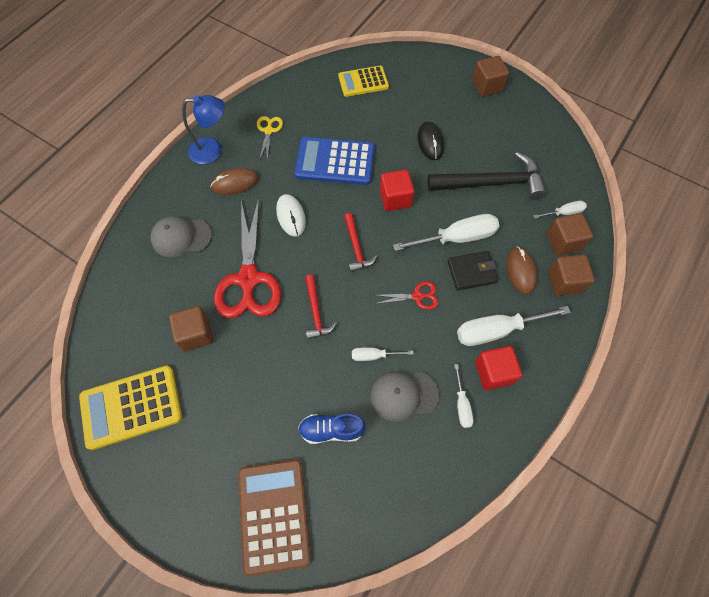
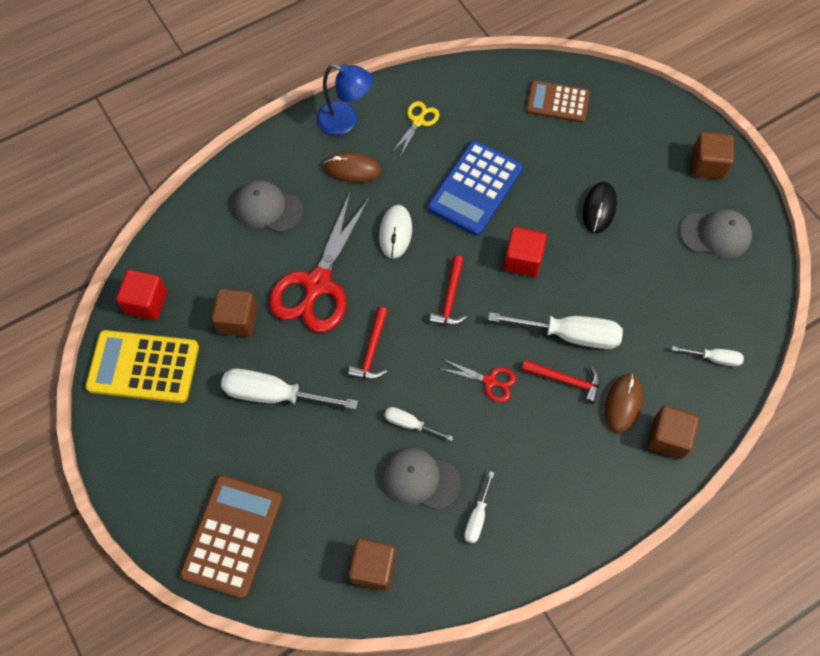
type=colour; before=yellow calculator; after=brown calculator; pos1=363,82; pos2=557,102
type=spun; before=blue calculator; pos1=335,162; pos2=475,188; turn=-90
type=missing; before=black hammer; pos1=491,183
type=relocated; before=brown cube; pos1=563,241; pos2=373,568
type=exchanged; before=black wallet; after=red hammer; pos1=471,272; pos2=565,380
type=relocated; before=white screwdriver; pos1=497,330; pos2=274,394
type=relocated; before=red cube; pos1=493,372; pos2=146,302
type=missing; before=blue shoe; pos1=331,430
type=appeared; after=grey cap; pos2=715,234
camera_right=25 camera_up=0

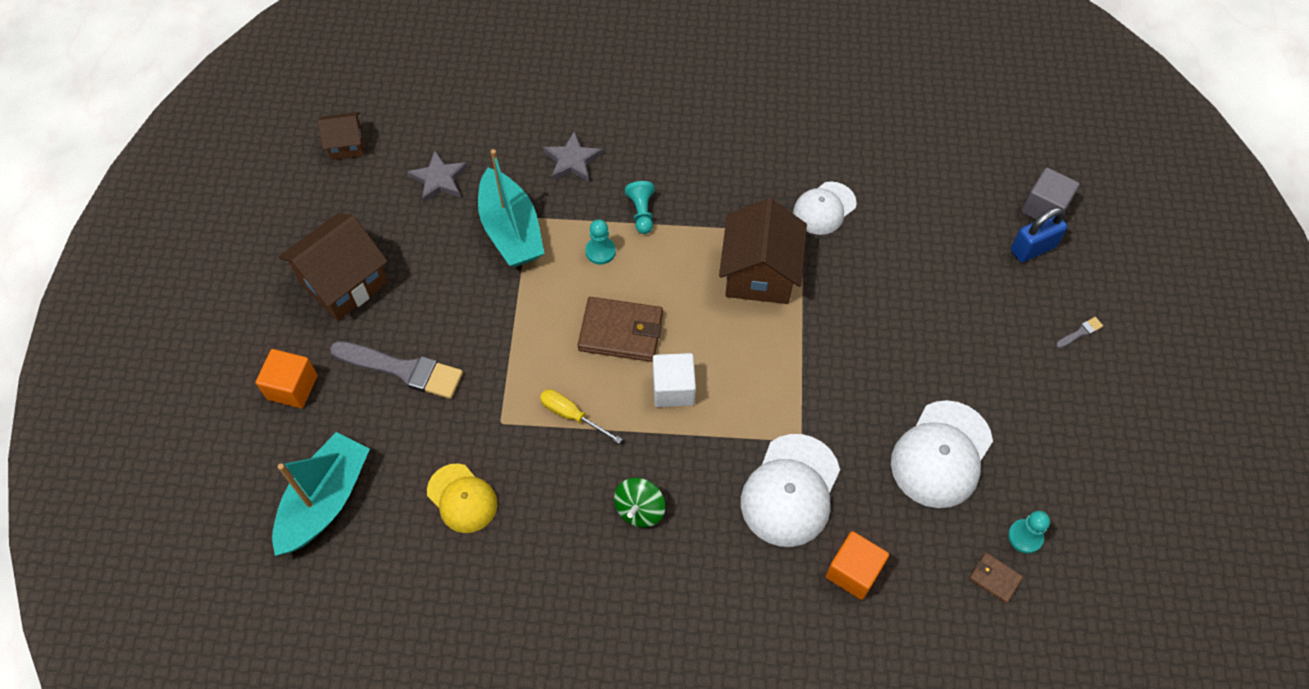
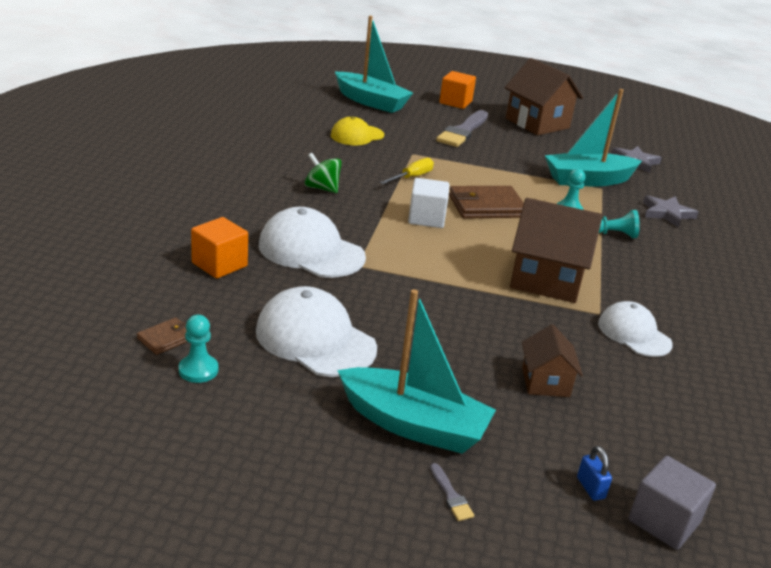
type=relocated; before=brown house; pos1=346,145; pos2=545,382
type=size; before=blue padlock; pos1=1033,248; pos2=590,488; scale=0.54
type=spun; before=brown wallet; pos1=621,332; pos2=486,206; turn=60
type=appeared; after=turquoise boat; pos2=414,425
camera_right=95 camera_up=-30

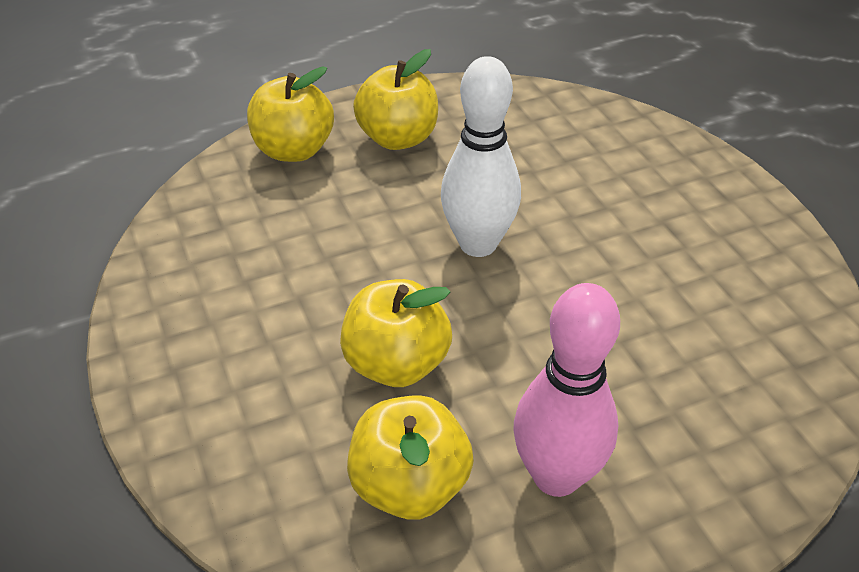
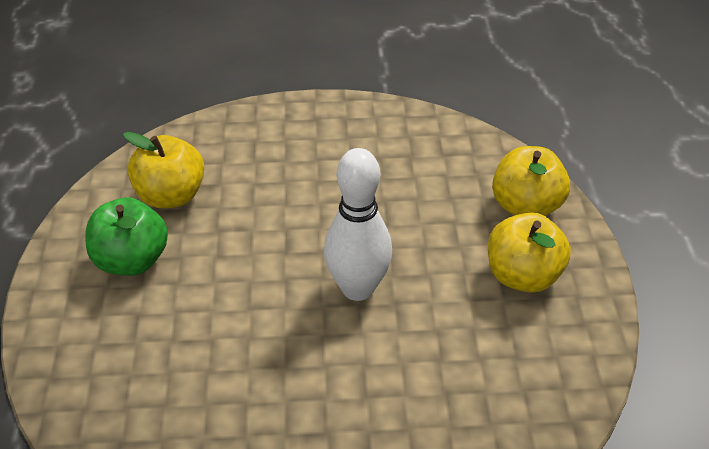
type=missing; before=yellow apple; pos1=396,363
type=exchanged; before=pink bowling pin; after=green apple; pos1=556,476; pos2=131,261
camera_right=110 camera_up=0

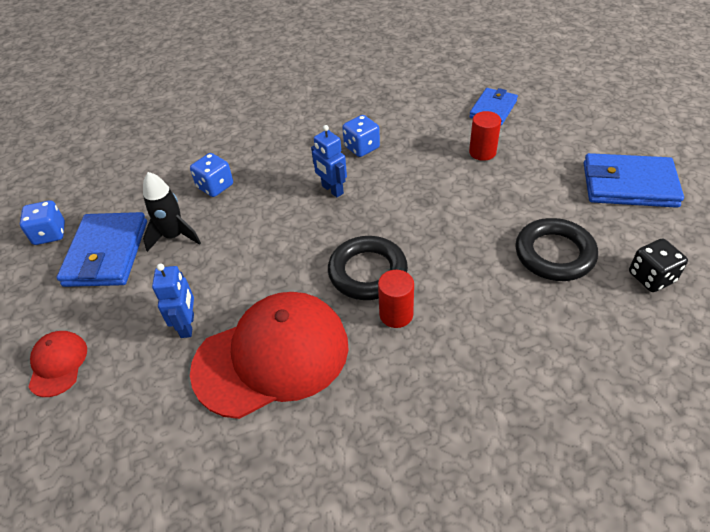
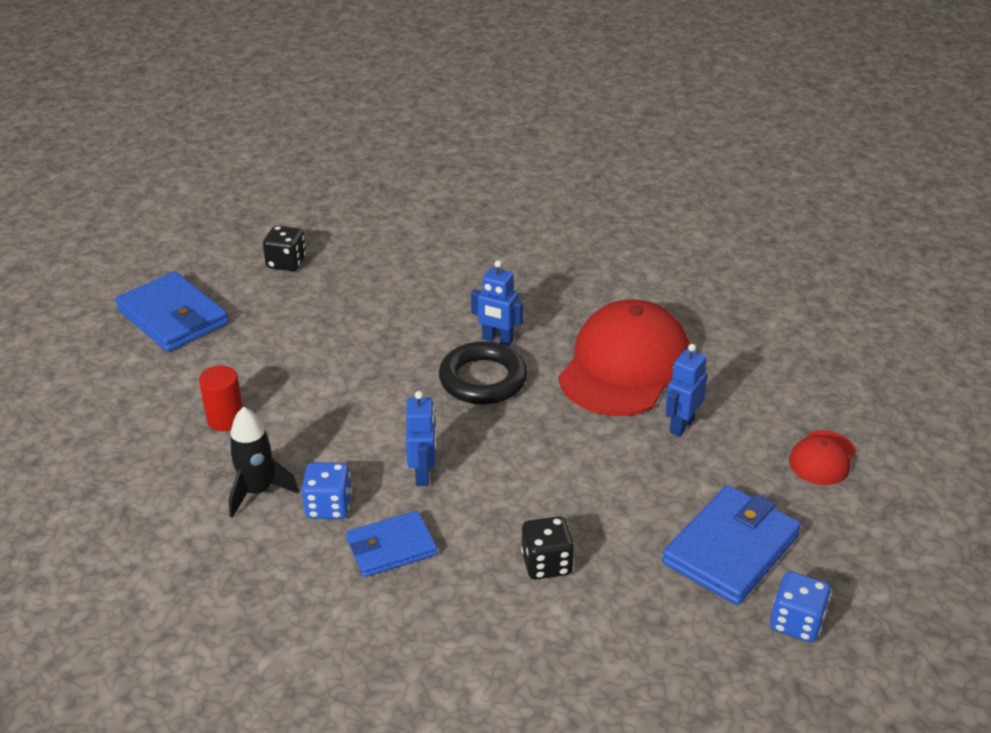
type=relocated; before=blue wallet; pos1=493,109; pos2=391,547
type=colour; before=blue dice; after=black dice; pos1=215,186; pos2=546,564
type=relocated; before=black rocket; pos1=174,236; pos2=257,491
type=missing; before=black ring; pos1=554,254
type=exchanged; before=red cylinder; after=blue robot; pos1=396,314; pos2=497,340
type=spun; before=red cap; pos1=272,356; pos2=624,366; turn=105
camera_right=-145 camera_up=-10

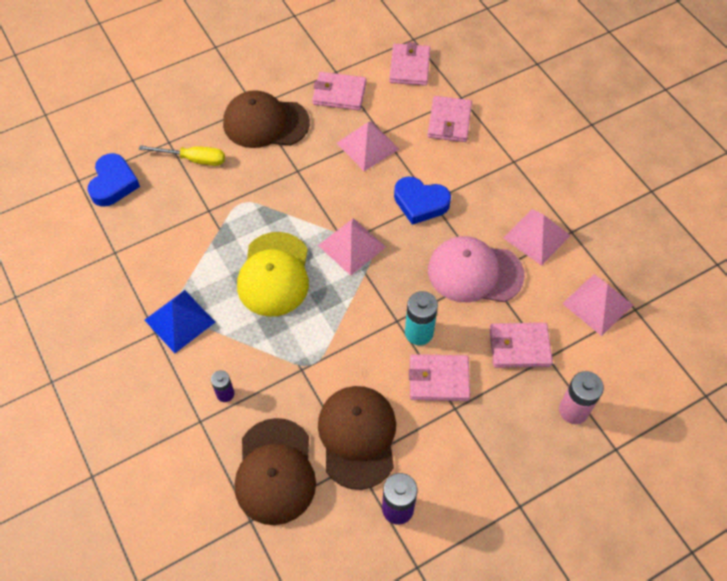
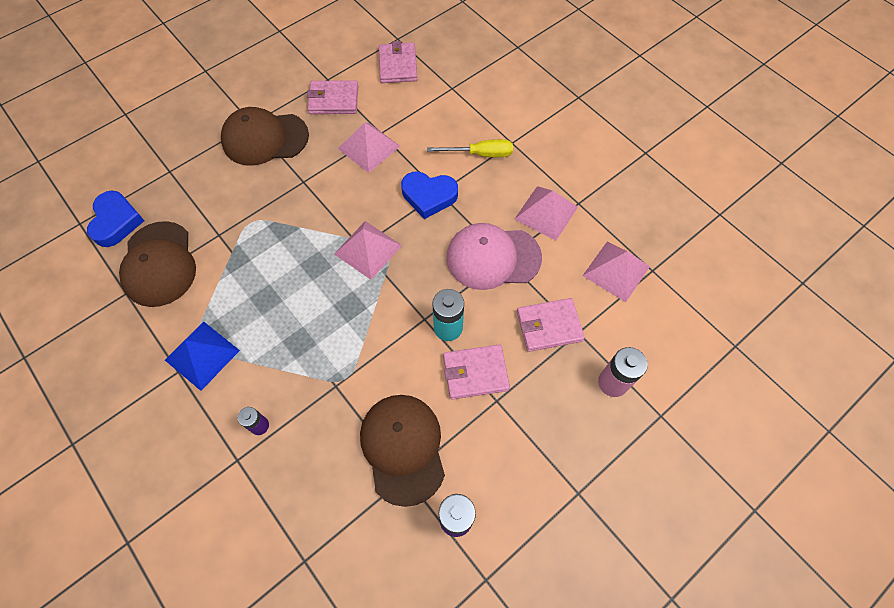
type=missing; before=pink wallet; pos1=449,121
type=relocated; before=yellow screwdriver; pos1=194,159; pos2=480,154
type=missing; before=yellow cap; pos1=274,274
type=relocated; before=brown cap; pos1=275,471; pos2=159,264
camera_right=-10 camera_up=5

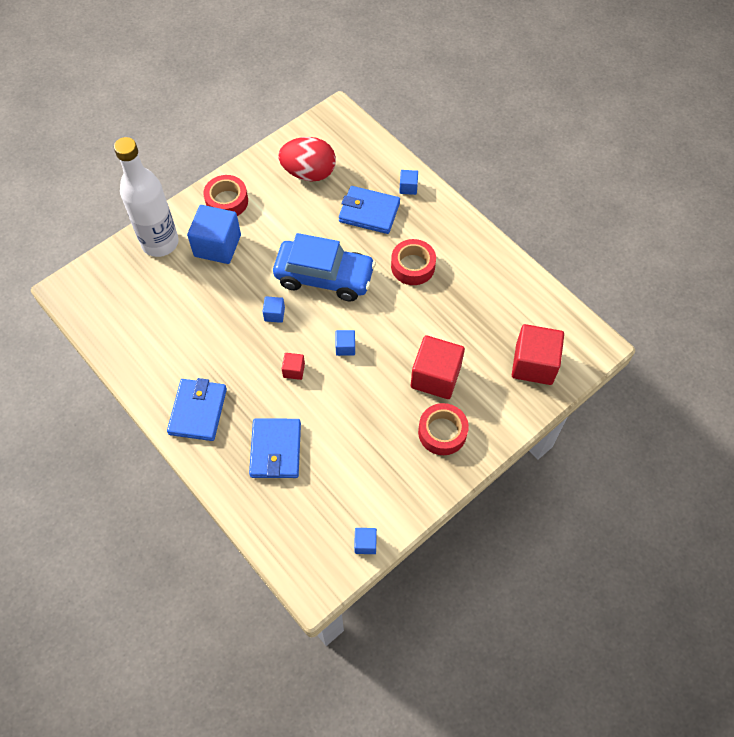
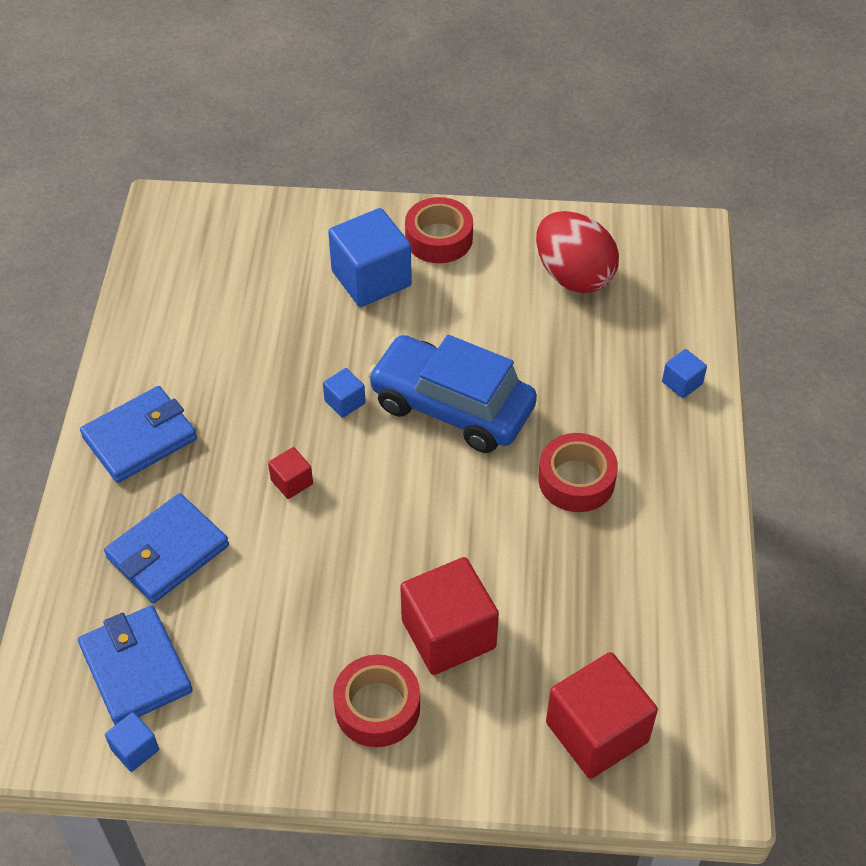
type=missing; before=white bottle; pos1=160,243
type=relocated; before=blue wallet; pos1=369,212; pos2=136,668
type=spun; before=blue car; pos1=324,277; pos2=451,407; turn=150
type=missing; before=blue cube; pos1=345,347
camera_right=45 camera_up=-10

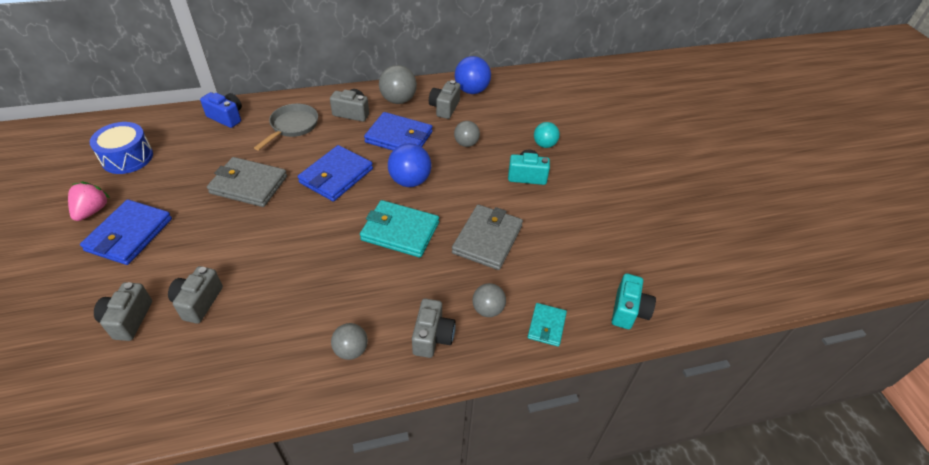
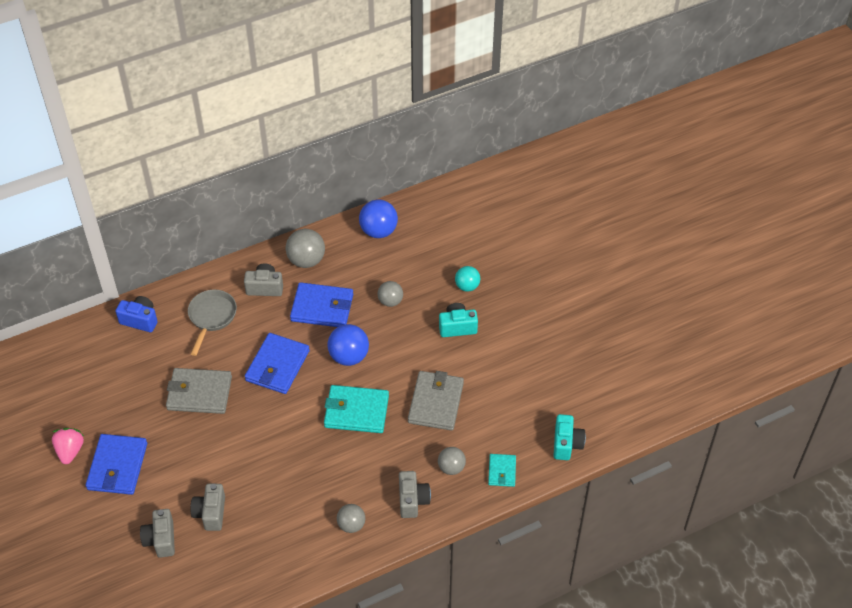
type=missing; before=grey camera; pos1=444,108
type=missing; before=blue drum; pos1=127,158
camera_right=-10 camera_up=5

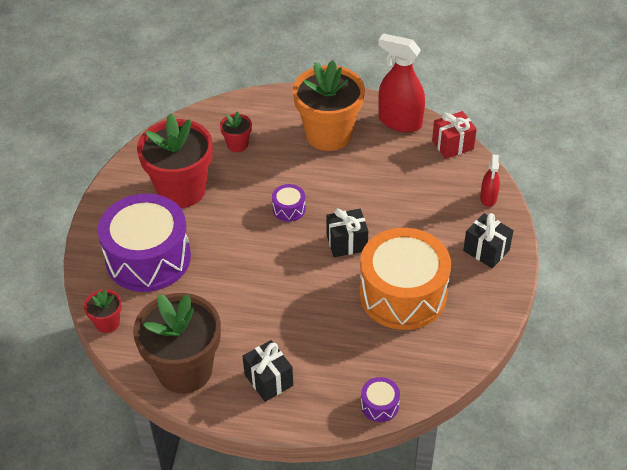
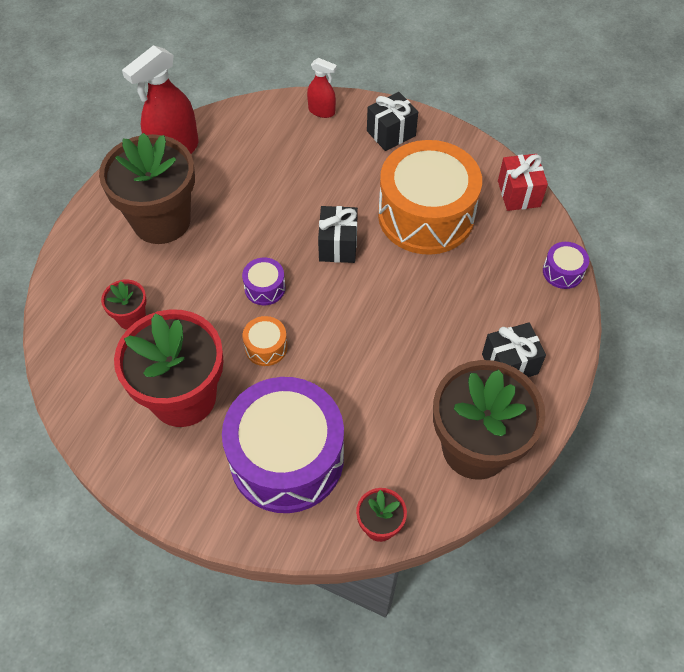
type=colour; before=orange flower pot; after=brown flower pot; pos1=328,134; pos2=161,221
type=relocated; before=red gift; pos1=452,145; pos2=518,194
type=appeared; after=orange drum; pos2=266,347
camera_right=-75 camera_up=10

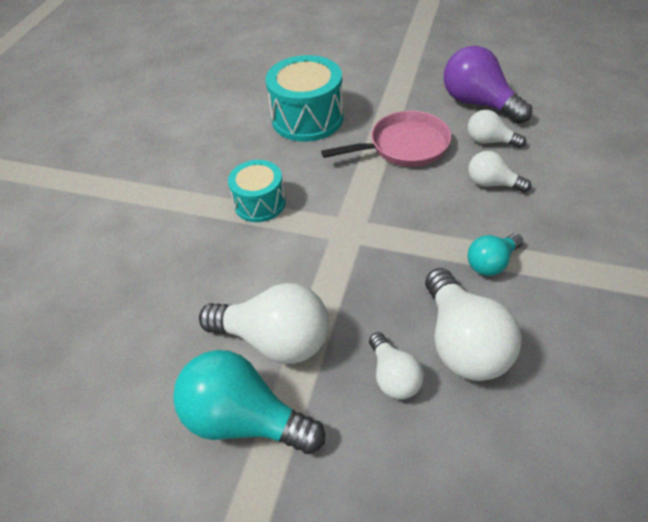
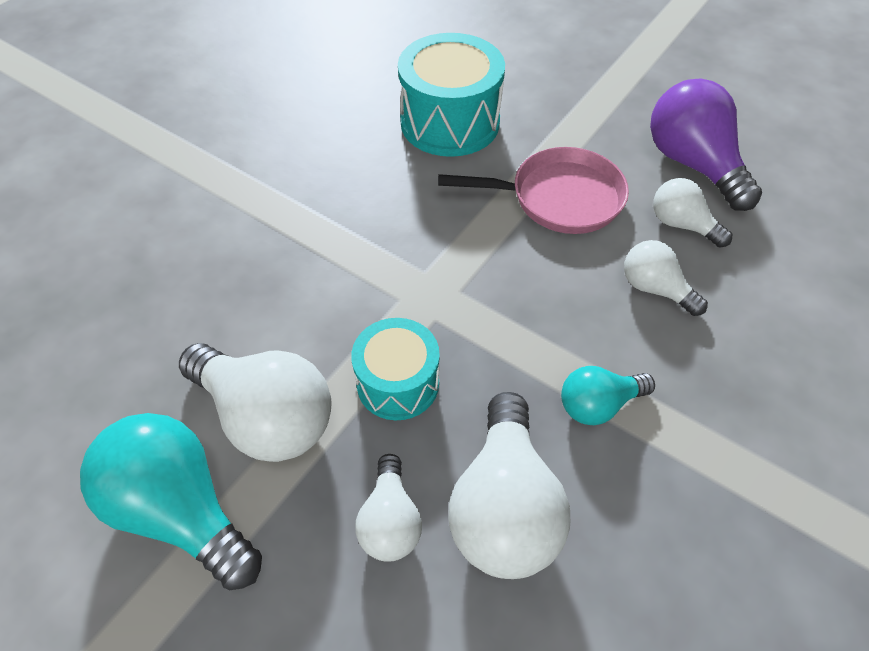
type=relocated; before=turquoise drum; pos1=260,203; pos2=398,383
camera_right=15 camera_up=5

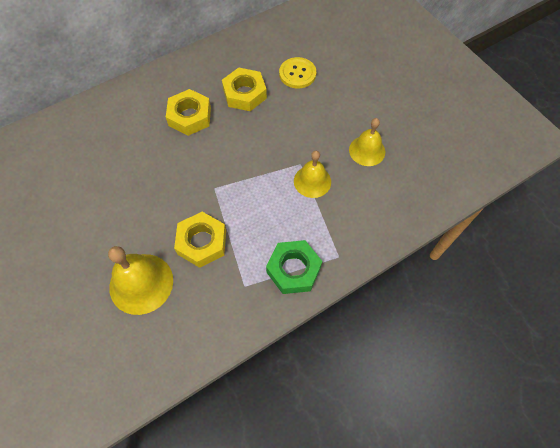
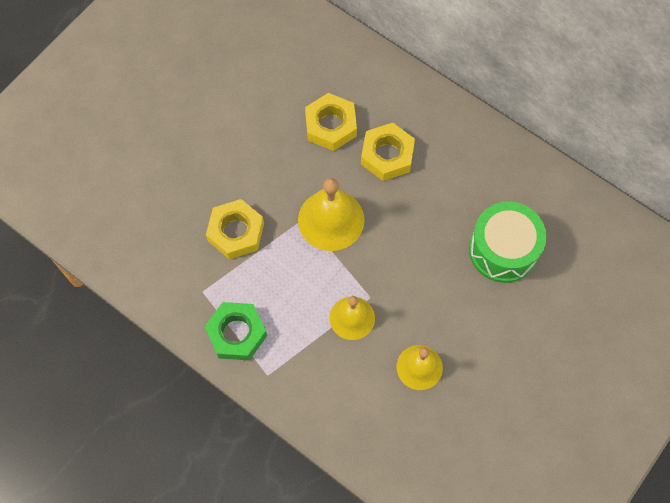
type=exchanged; before=yellow button; after=green drum; pos1=297,74; pos2=503,250
type=relocated; before=yellow nut; pos1=244,94; pos2=331,125
type=relocated; before=yellow bell; pos1=141,283; pos2=331,220
camera_right=70 camera_up=5

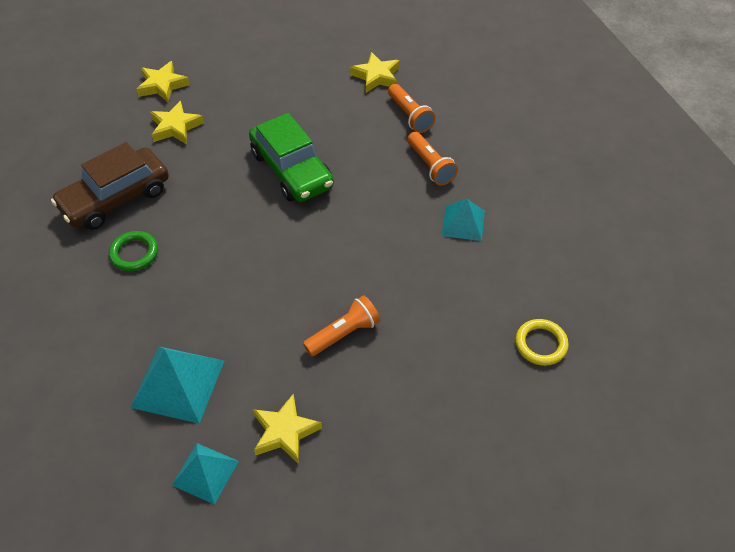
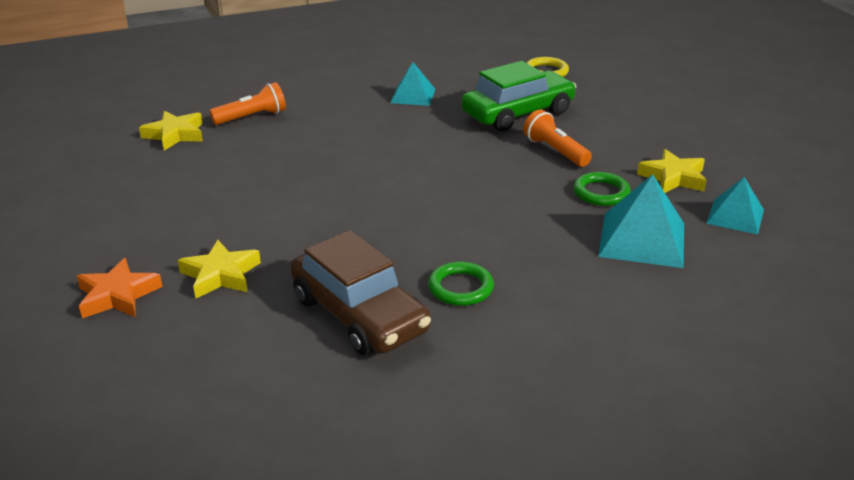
type=colour; before=yellow star; after=orange star; pos1=162,85; pos2=118,295
type=relocated; before=green car; pos1=291,170; pos2=518,113
type=missing; before=orange flashlight; pos1=430,166
type=appeared; after=green ring; pos2=601,193
camera_right=-90 camera_up=-20

